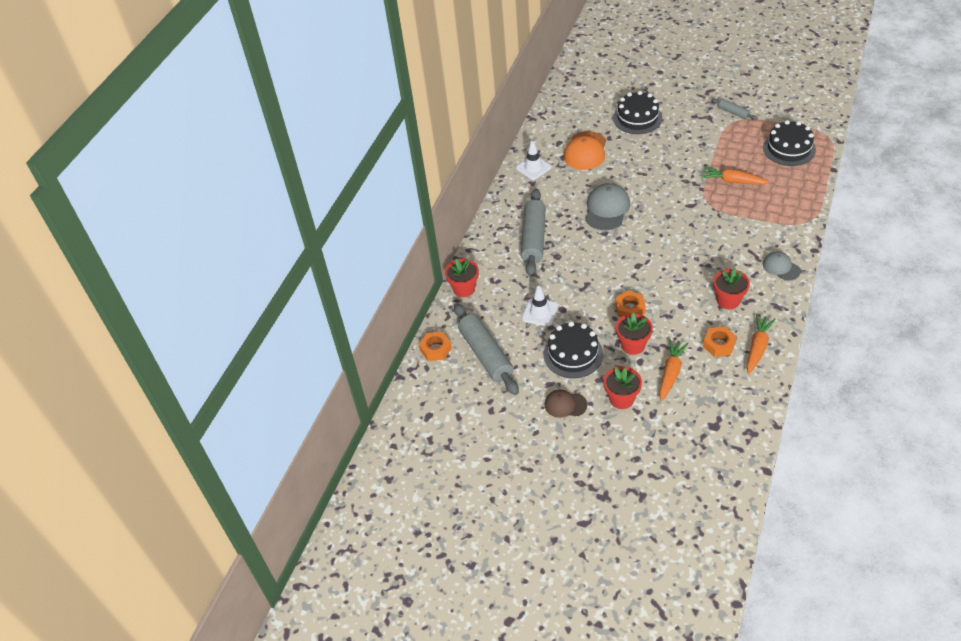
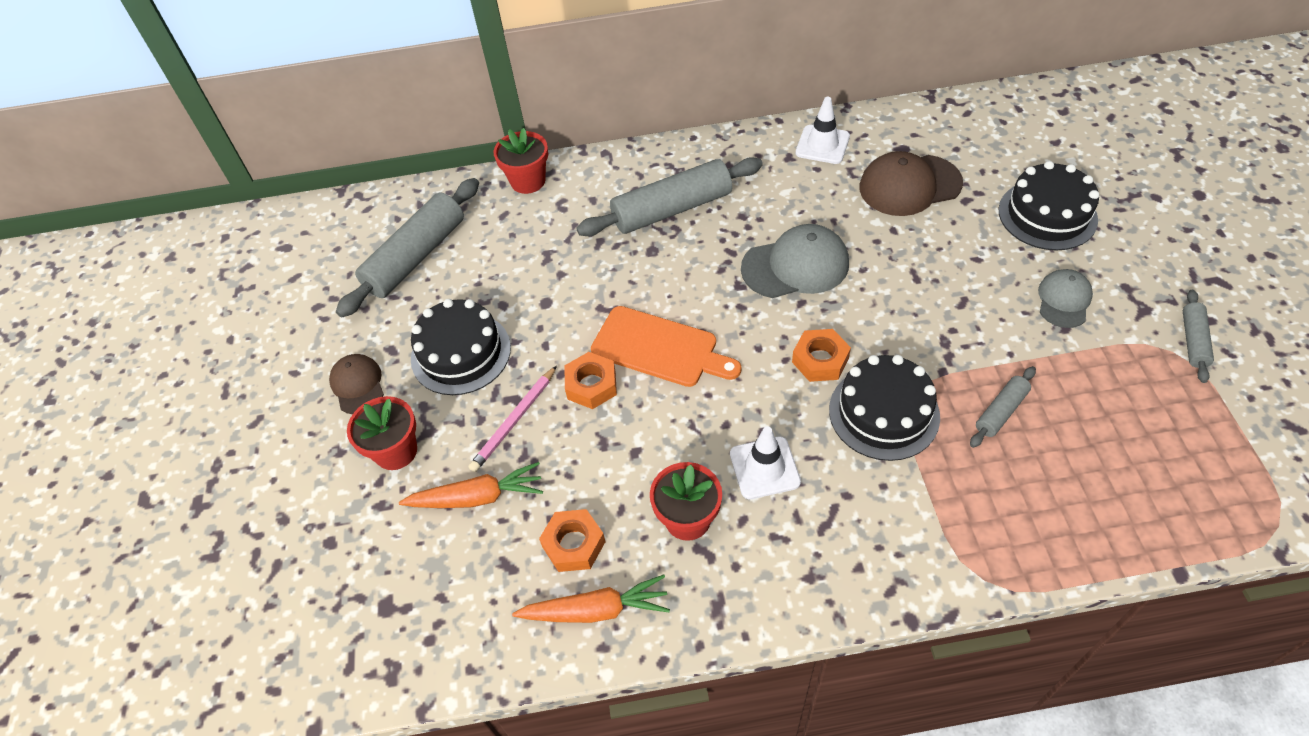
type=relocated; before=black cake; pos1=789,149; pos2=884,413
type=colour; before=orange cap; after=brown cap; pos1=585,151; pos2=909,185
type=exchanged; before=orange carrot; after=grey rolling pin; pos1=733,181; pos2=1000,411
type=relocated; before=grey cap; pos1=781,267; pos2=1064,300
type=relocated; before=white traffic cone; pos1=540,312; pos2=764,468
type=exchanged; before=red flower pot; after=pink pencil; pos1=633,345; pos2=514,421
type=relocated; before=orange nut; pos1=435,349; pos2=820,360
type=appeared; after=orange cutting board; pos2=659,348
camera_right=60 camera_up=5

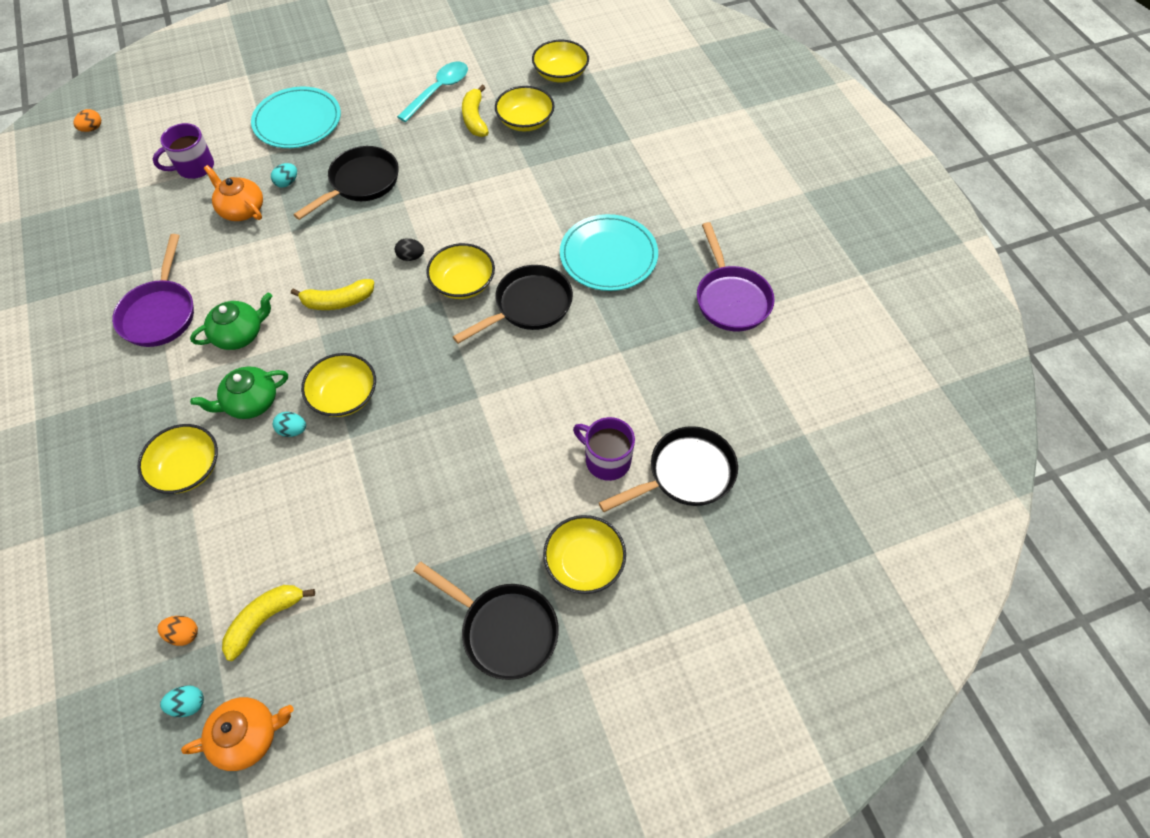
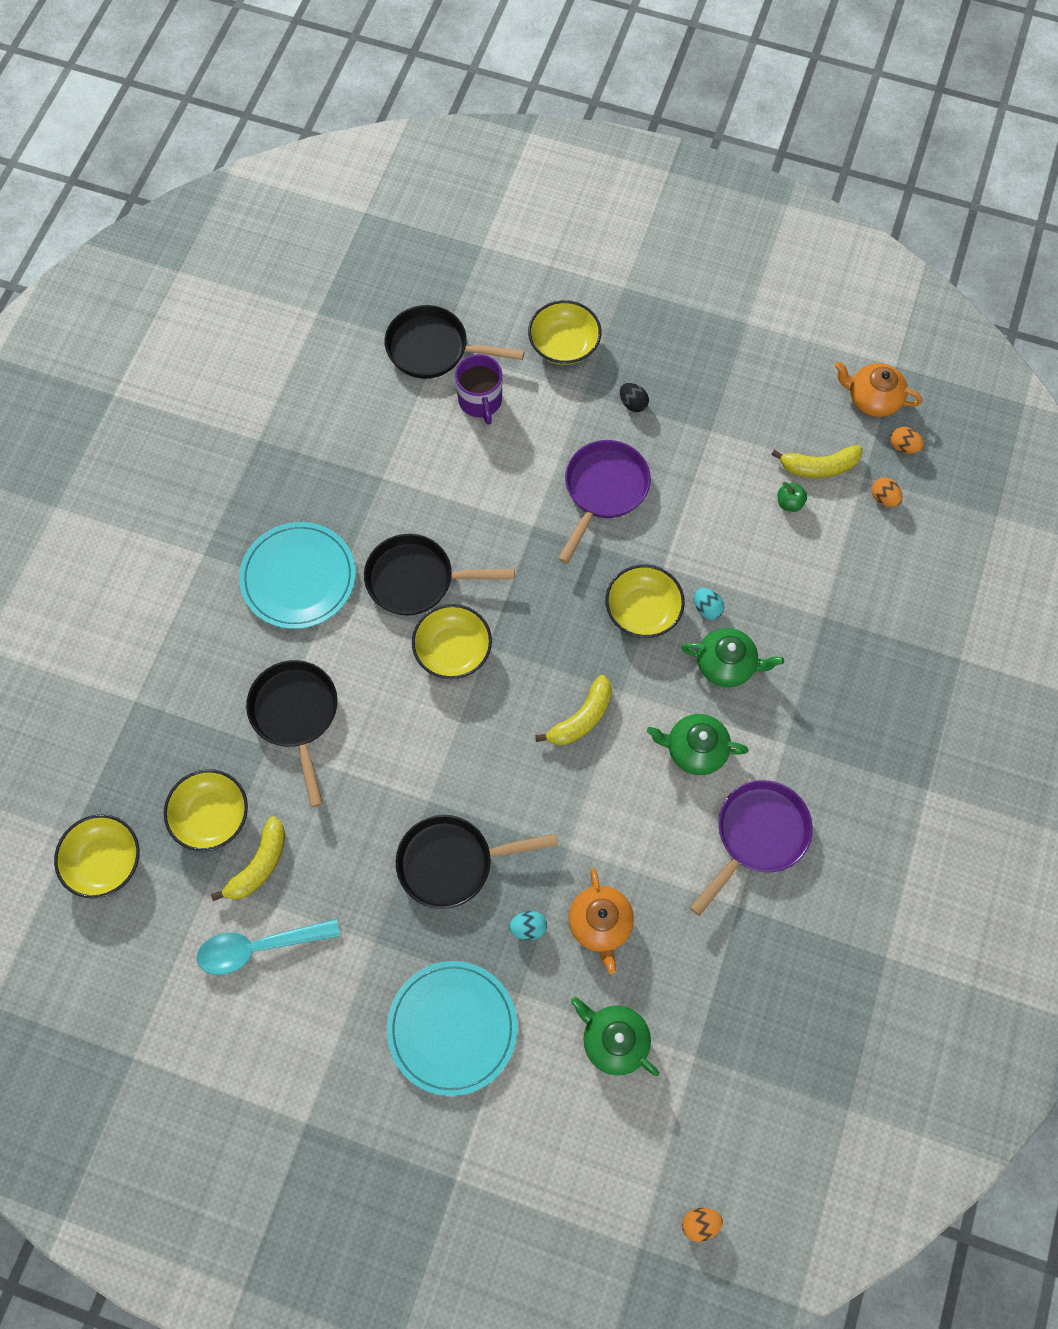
type=exchanged; before=purple mug; after=green teapot; pos1=194,167; pos2=614,1040
type=relocated; before=purple pan; pos1=730,298; pos2=603,491
type=relocated; before=black egg; pos1=411,257; pos2=633,404
type=spun; before=yellow banana; pos1=337,301; pos2=581,718; turn=105
type=missing; before=yellow bowl; pos1=187,469
type=relocated; before=black pan; pos1=503,629; pos2=296,715
type=colour; before=turquoise egg; after=orange egg; pos1=188,704; pos2=903,447
type=appeared; after=green apple; pos2=789,503
camera_right=-140 camera_up=10

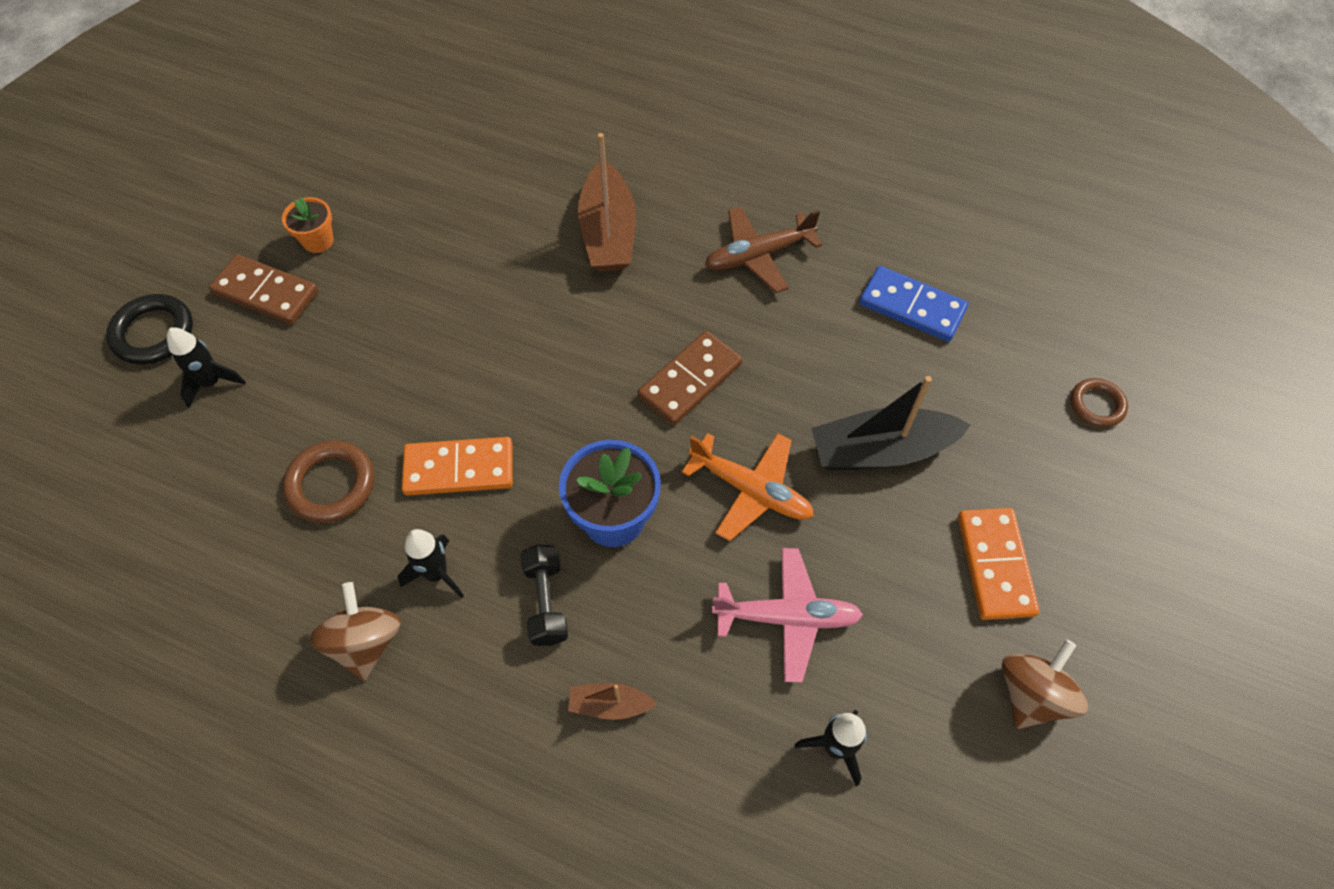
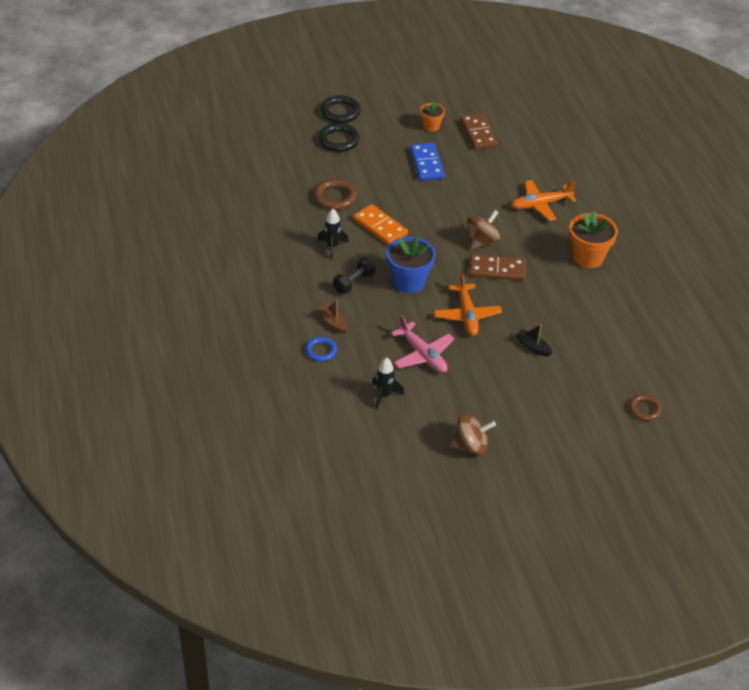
type=exchanged; before=brown boat; after=orange plane; pos1=608,232; pos2=540,204
type=exchanged; before=brown plane; after=orange flower pot; pos1=758,255; pos2=587,257
type=relocated; before=brown domino; pos1=266,293; pos2=478,133
type=relocated; before=blue domino; pos1=912,307; pos2=426,164
type=exchanged; before=black rocket; after=black ring; pos1=212,382; pos2=338,140
type=size; before=black boat; pos1=881,451; pos2=533,347; scale=0.49
type=missing; before=orange domino; pos1=995,565
type=relocated; before=brown spinning top; pos1=365,642; pos2=482,242
type=appeared; after=blue ring; pos2=321,351
camera_right=50 camera_up=-15

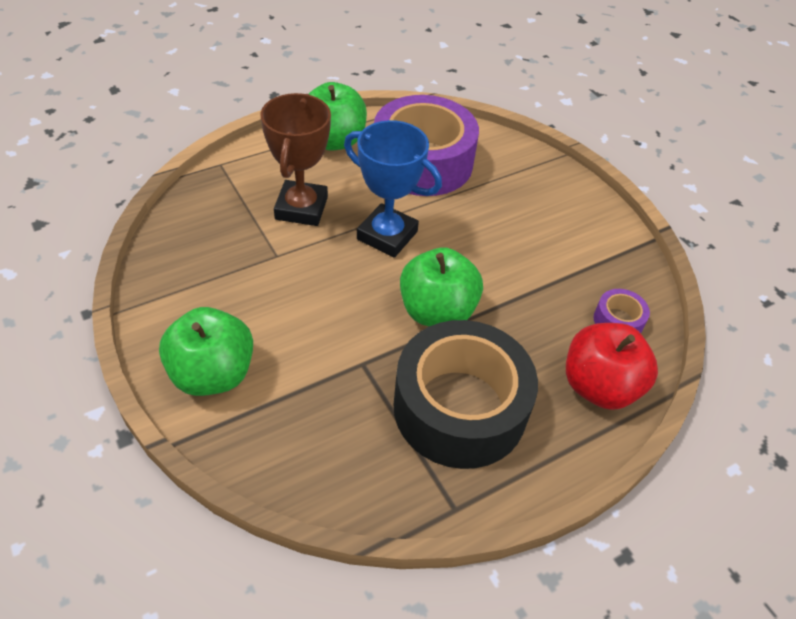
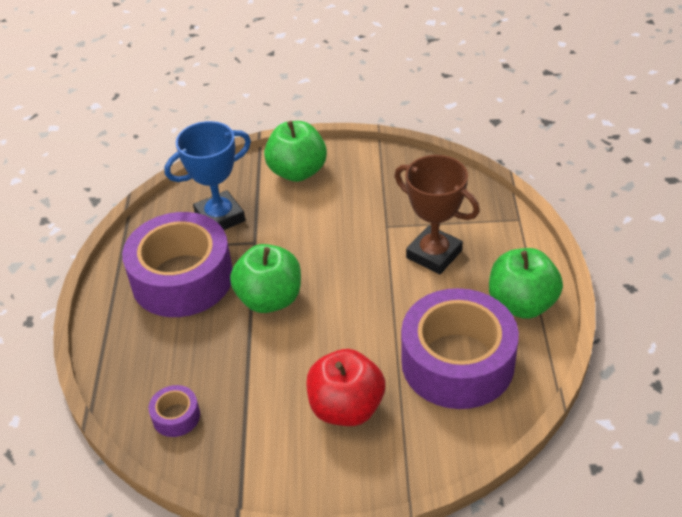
type=relocated; before=blue trophy; pos1=387,235; pos2=220,217
type=colour; before=black tape; after=purple tape; pos1=460,408; pos2=182,278
type=relocated; before=red apple; pos1=599,386; pos2=346,408
camera_right=125 camera_up=-5

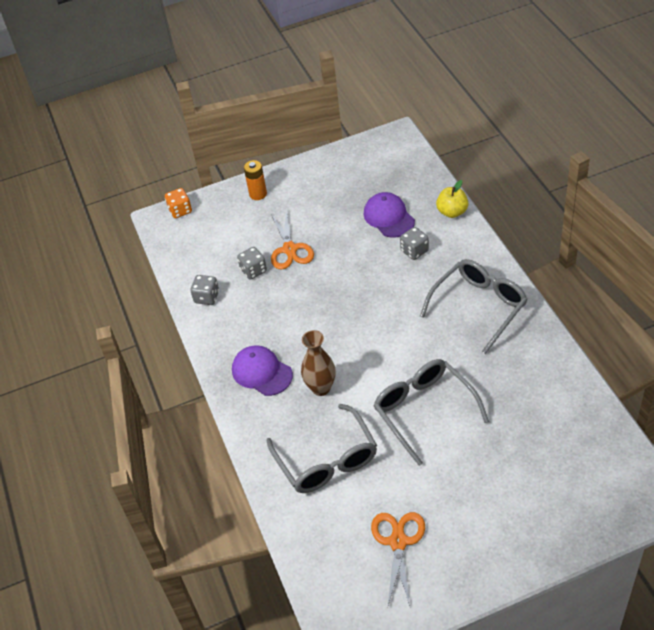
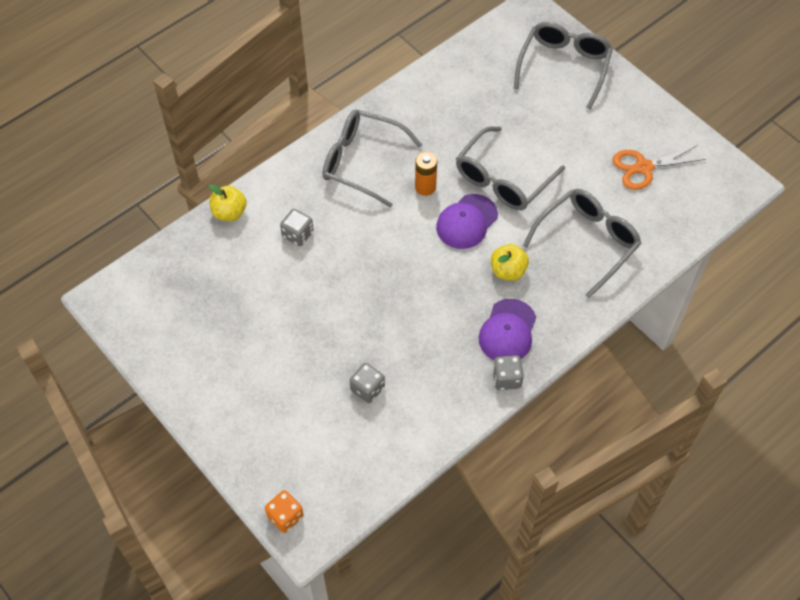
type=relocated; before=orange battery; pos1=258,194; pos2=425,187
type=relocated; before=purple cap; pos1=389,217; pos2=466,222
type=missing; before=orange scissors; pos1=290,249
type=relocated; before=grey dice; pos1=207,297; pos2=506,378
type=exchanged; before=brown vase; after=yellow apple; pos1=321,388; pos2=508,271
type=appeared; after=grey glasses; pos2=564,66
camera_right=-115 camera_up=10

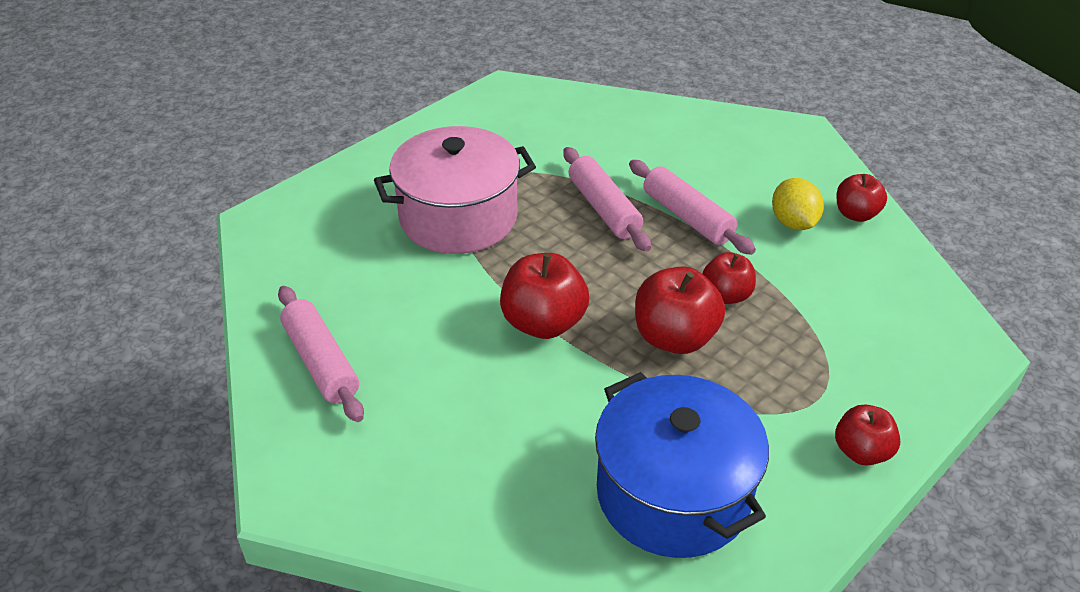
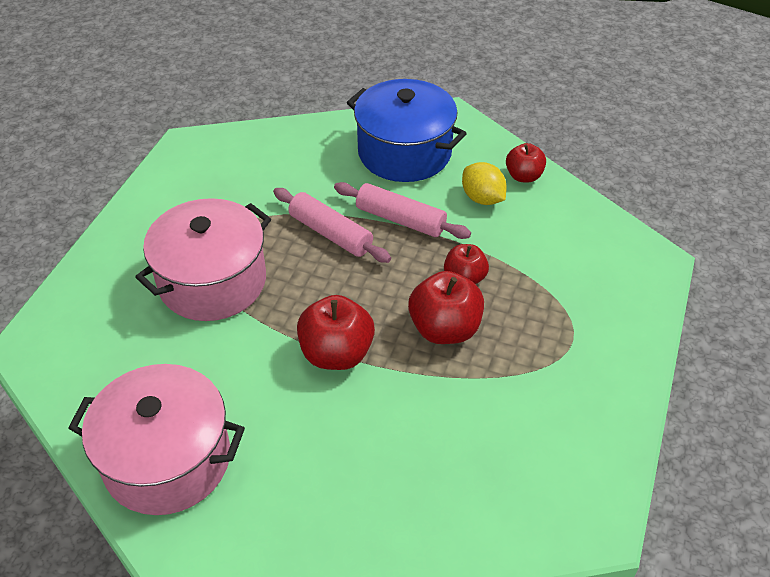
type=exchanged; before=pink rolling pin; after=pink pot; pos1=321,362; pos2=167,460
type=relocated; before=blue pot; pos1=673,493; pos2=404,152
type=missing; before=red apple; pos1=861,451
camera_right=-25 camera_up=5

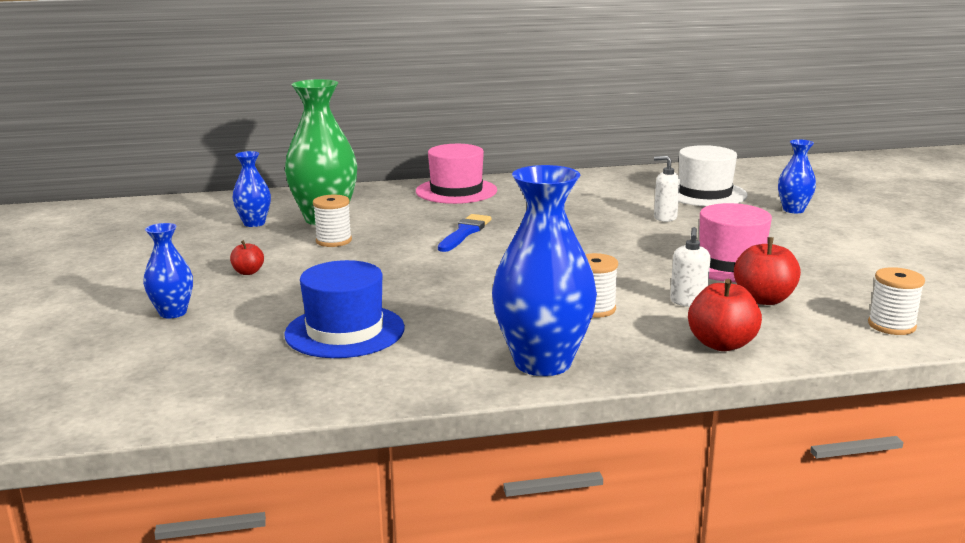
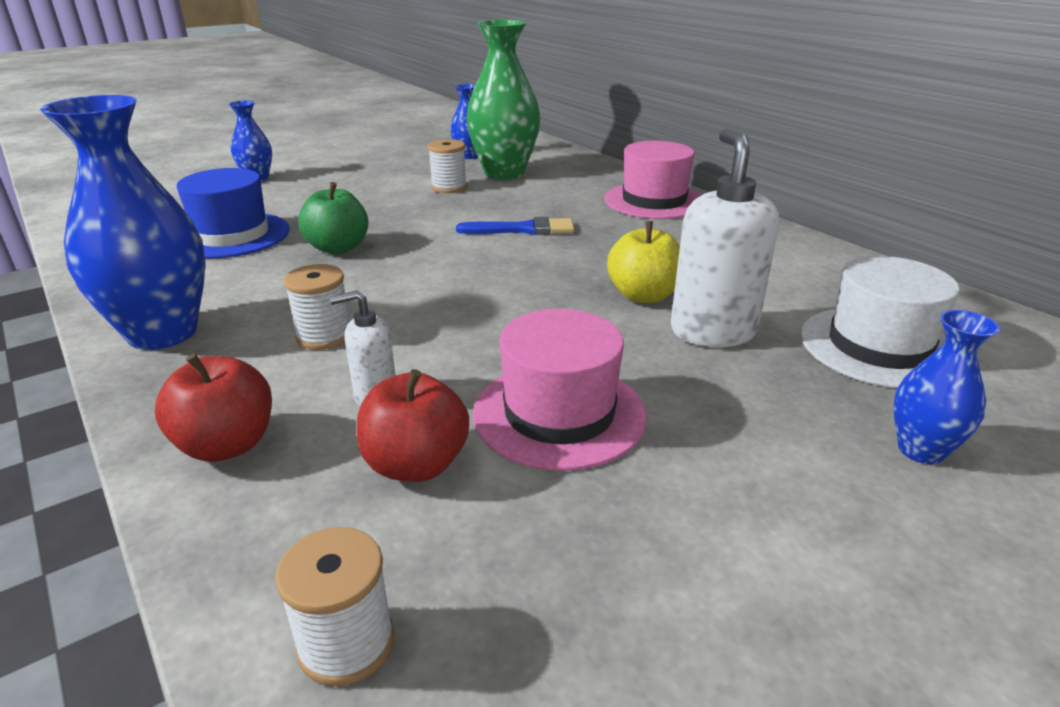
type=size; before=white soap dispenser; pos1=665,218; pos2=712,331; scale=1.88
type=missing; before=red apple; pos1=248,272
type=appeared; after=green apple; pos2=338,248
type=appeared; after=yellow apple; pos2=643,295
camera_right=65 camera_up=10

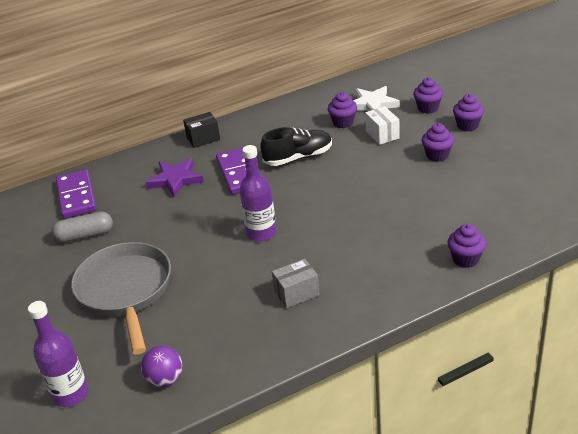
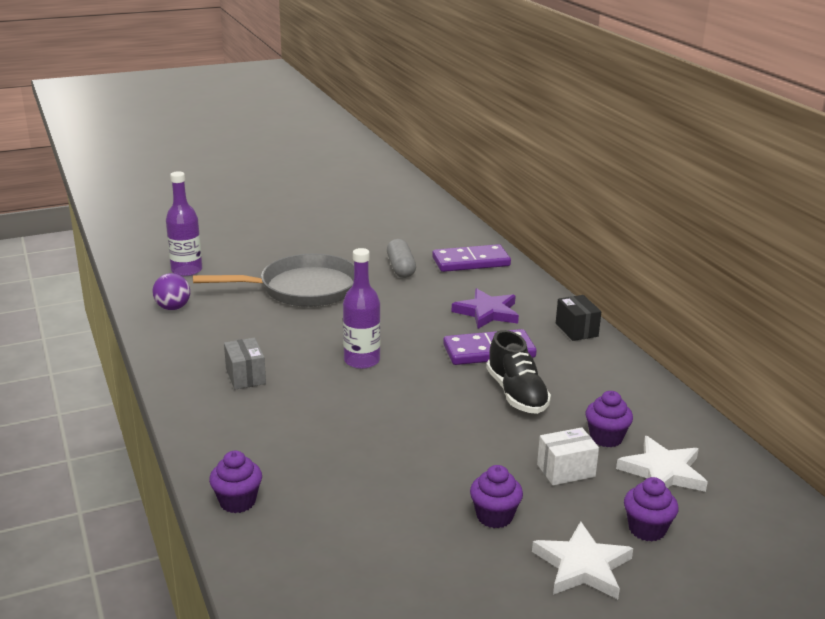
type=exchanged; before=purple cupcake; after=white star; pos1=467,125; pos2=582,566
camera_right=90 camera_up=-10

